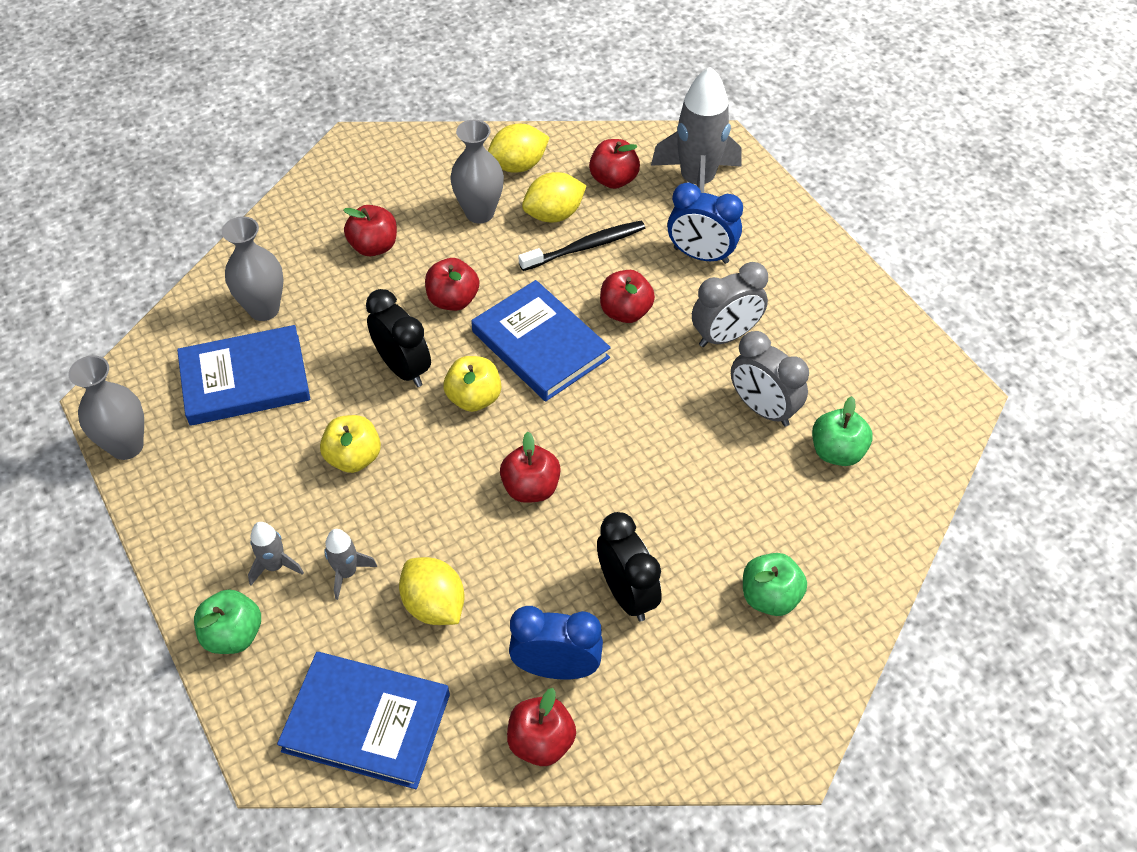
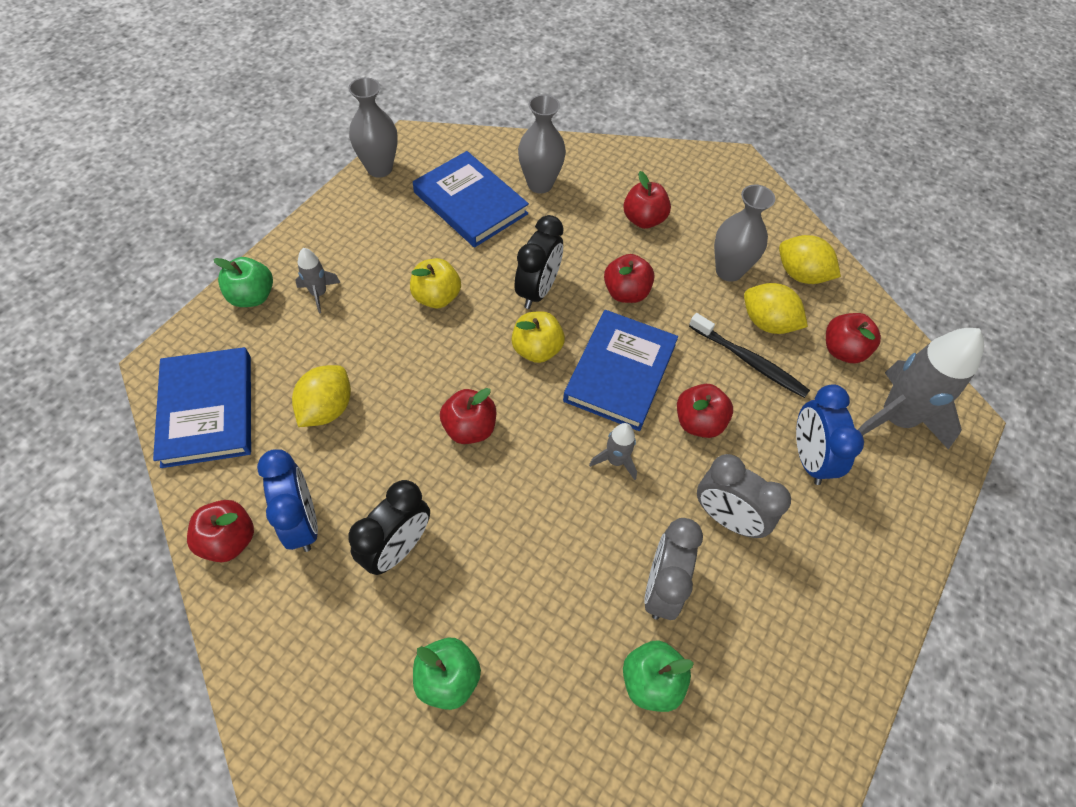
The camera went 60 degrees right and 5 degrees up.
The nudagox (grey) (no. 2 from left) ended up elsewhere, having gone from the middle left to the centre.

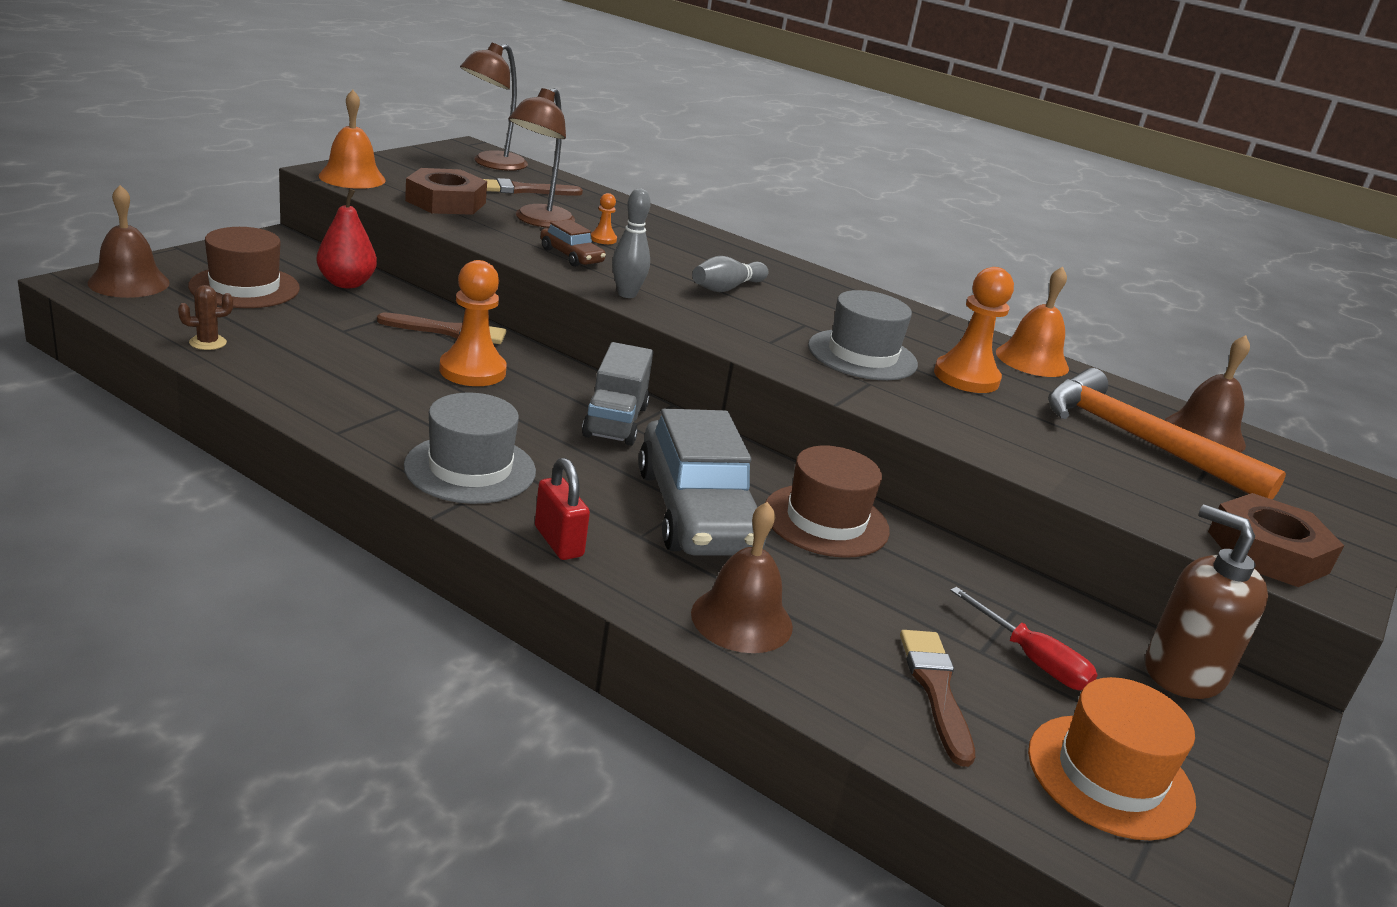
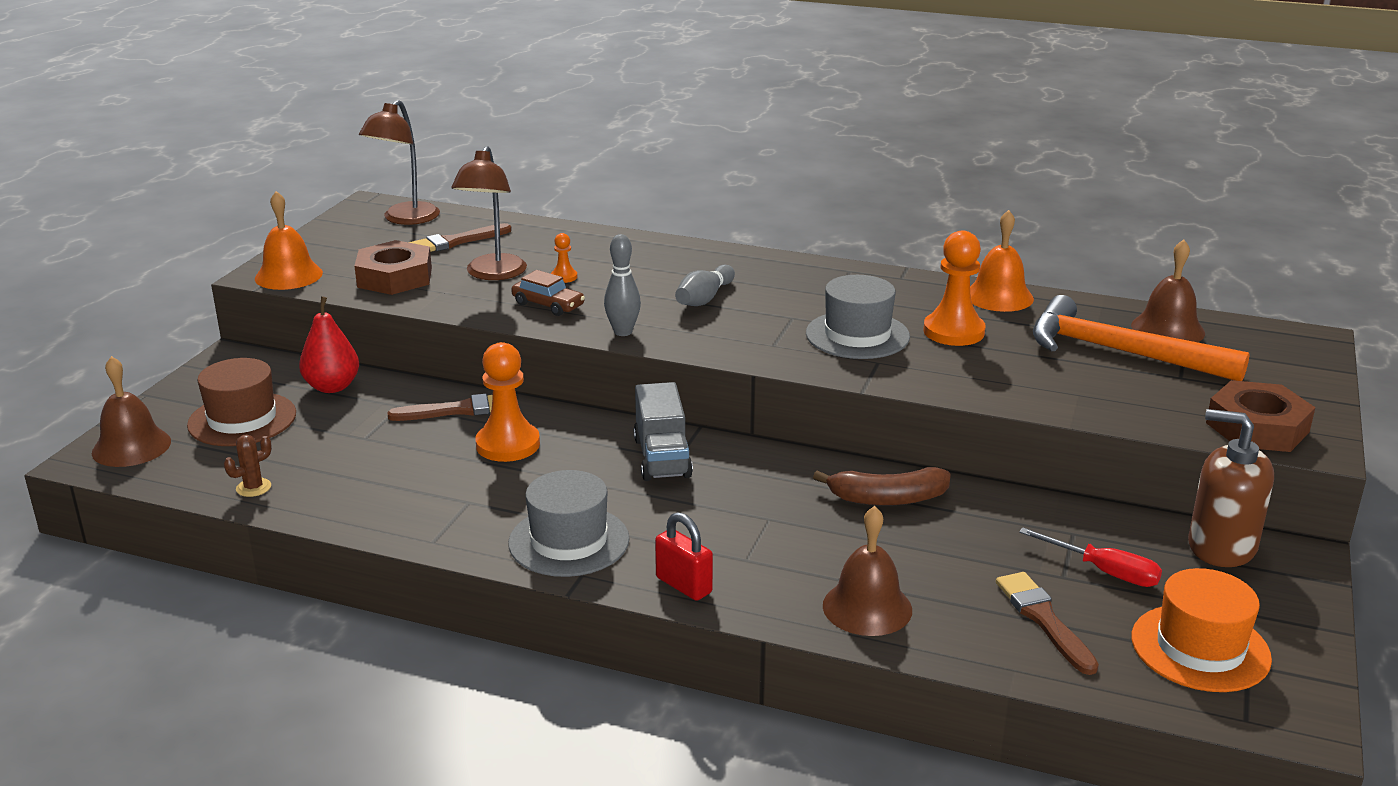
The camera went 10 degrees left and 0 degrees up.
Where the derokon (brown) (no. 2 from left) stood at the centre, the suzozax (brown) came to stand at the centre.
The second view lost the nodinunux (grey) at the centre.

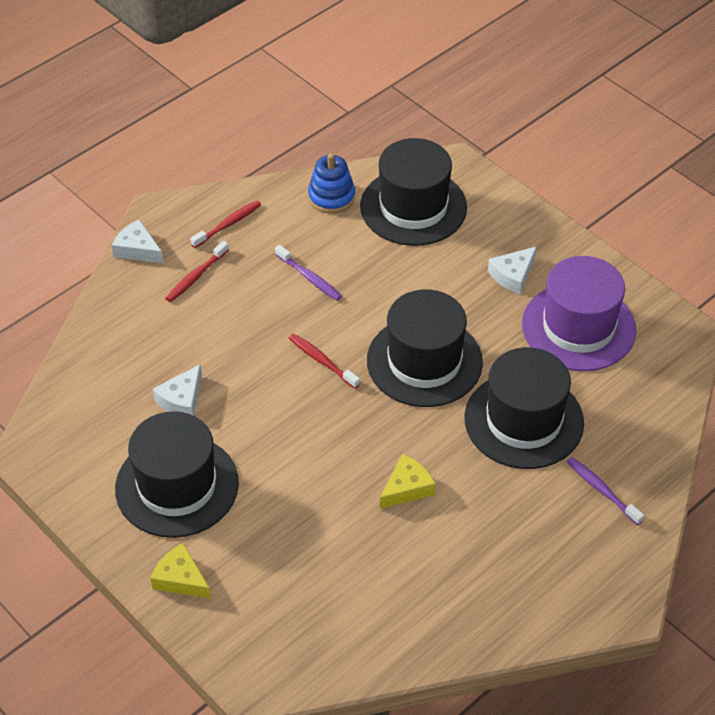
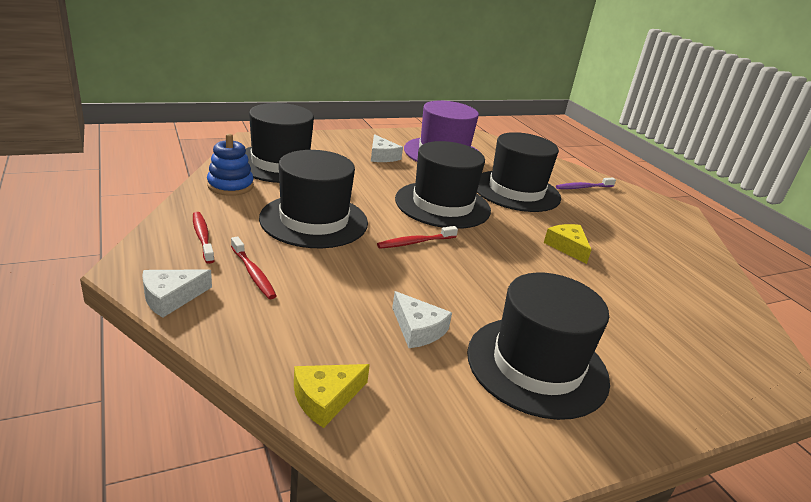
The camera went 75 degrees left and 20 degrees down.
Where the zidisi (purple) (no. 1 from left) stood at the centre, the derokon (black) (no. 2 from left) came to stand at the centre.
The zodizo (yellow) (no. 1 from left) ended up elsewhere, having gone from the bottom left to the bottom centre.

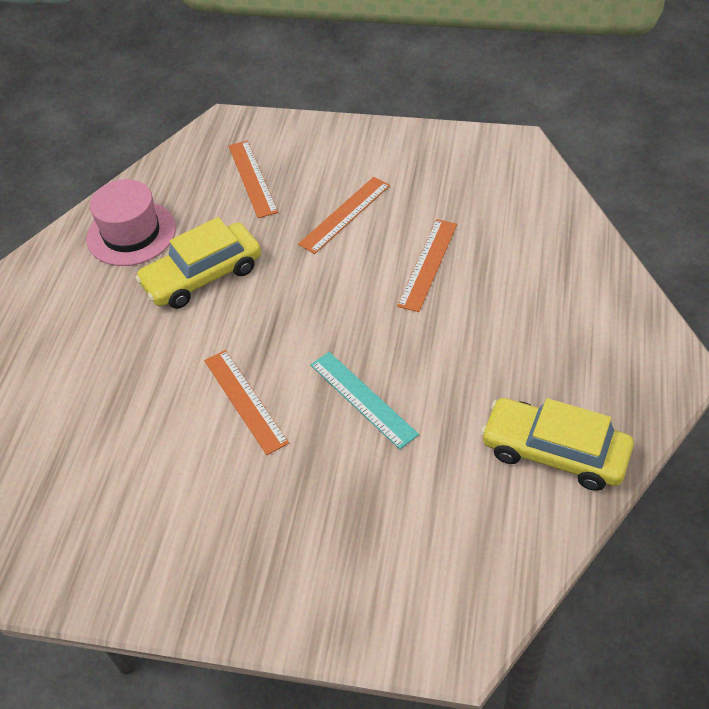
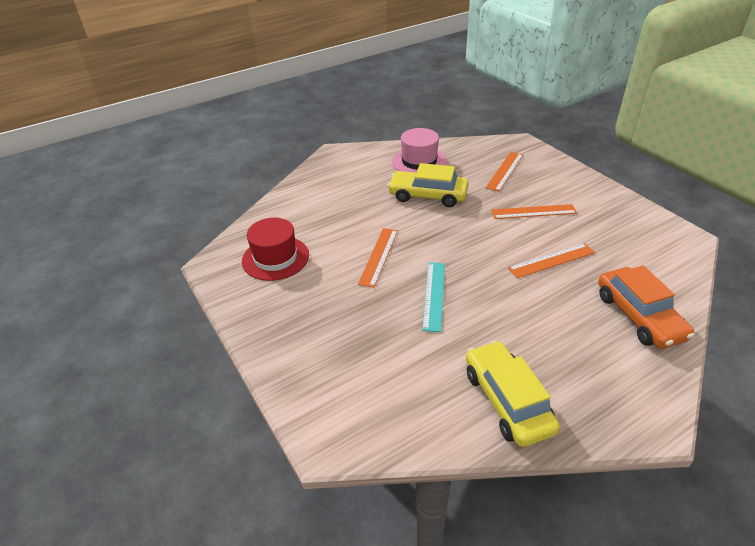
The camera went 45 degrees right and 10 degrees down.
The second view gained the derokon (red) at the centre.
The second view gained the nodinunux (orange) at the middle right.

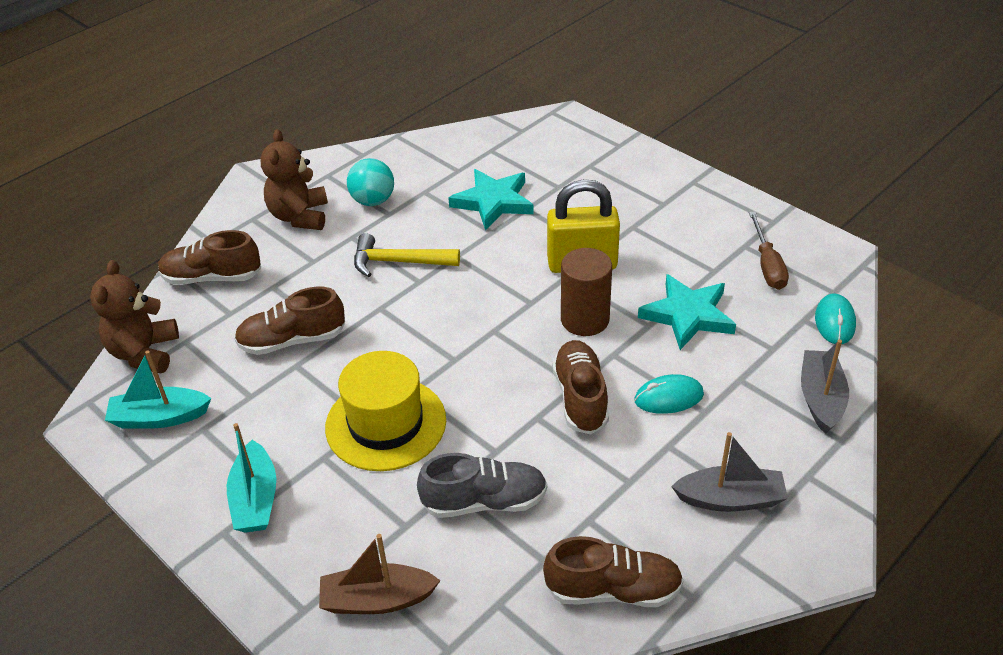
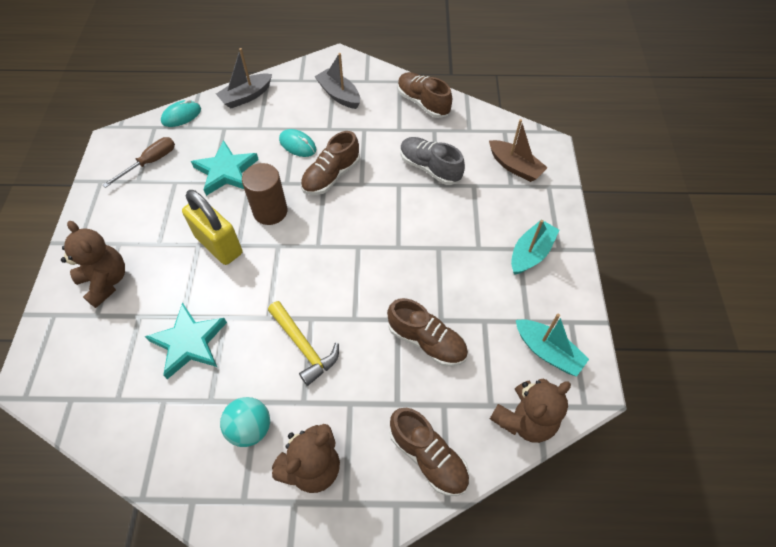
The camera went 135 degrees left and 15 degrees up.
The second view gained the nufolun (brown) (no. 1 from left) at the middle left.
The second view lost the derokon (yellow) at the centre.

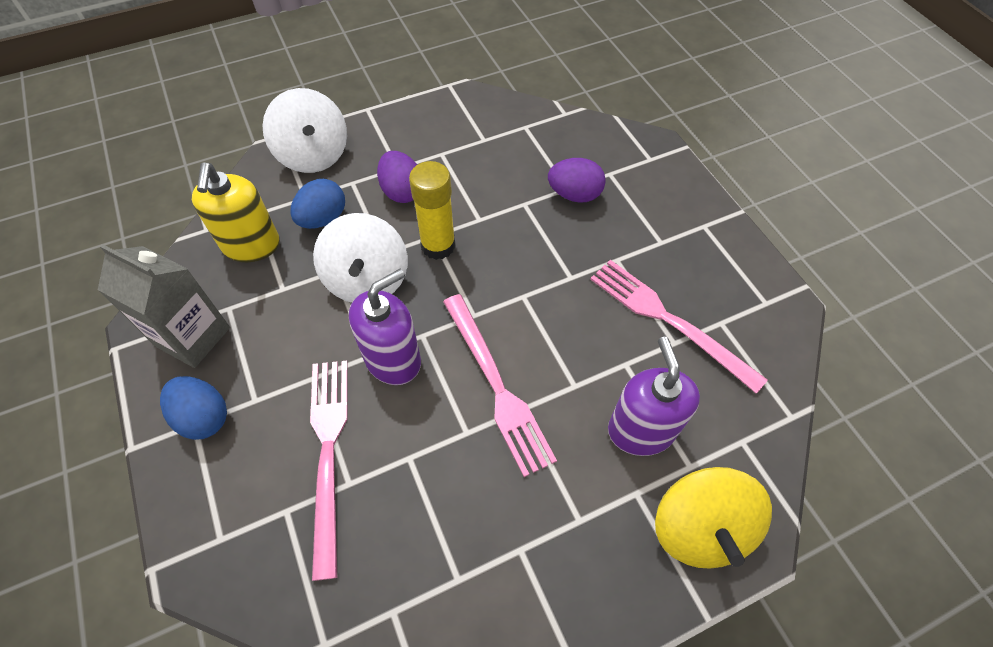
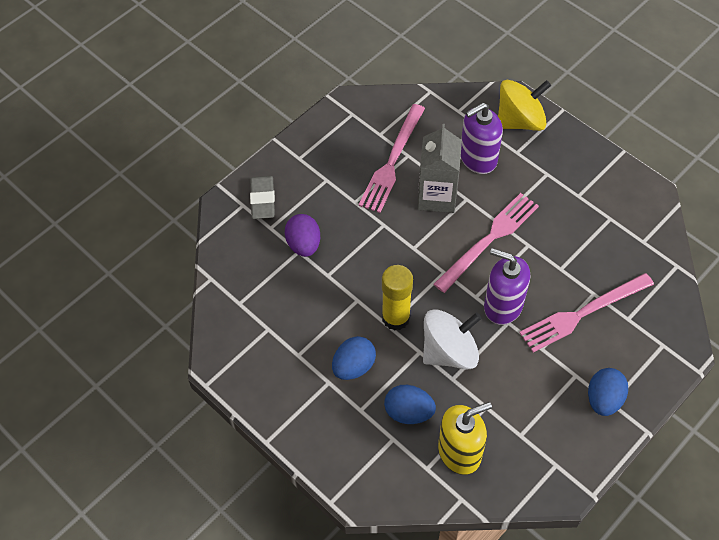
The camera went 110 degrees left and 0 degrees up.
The second view gained the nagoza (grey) at the centre.
What was the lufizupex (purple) (no. 1 from left) at the top centre turned into the lufizupex (blue) (no. 1 from left) at the centre.
The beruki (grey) ended up elsewhere, having gone from the middle left to the top centre.
The second view lost the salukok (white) (no. 1 from left) at the top left.

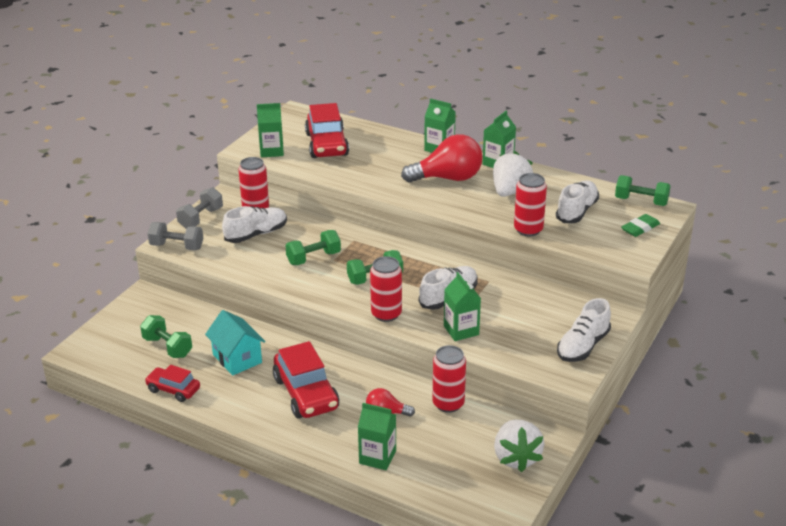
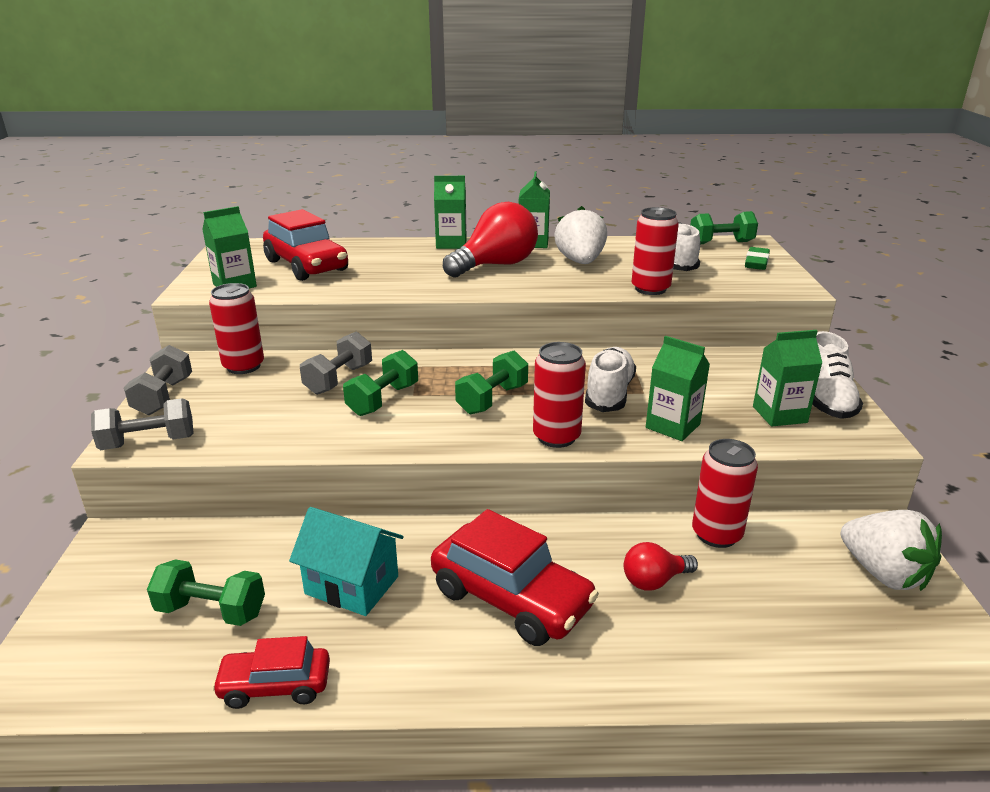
The camera went 30 degrees left and 5 degrees down.
The second view gained the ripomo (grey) (no. 3 from left) at the centre.
The beruki (green) (no. 2 from left in the first image) ended up elsewhere, having gone from the bottom centre to the middle right.
The second view lost the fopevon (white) (no. 1 from left) at the middle left.

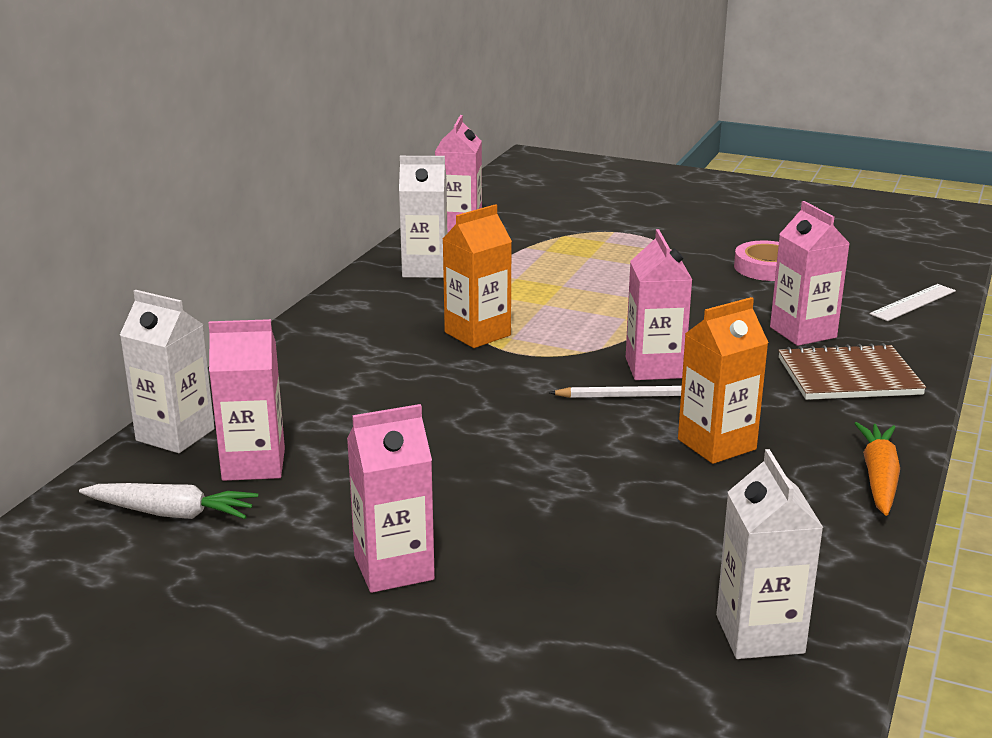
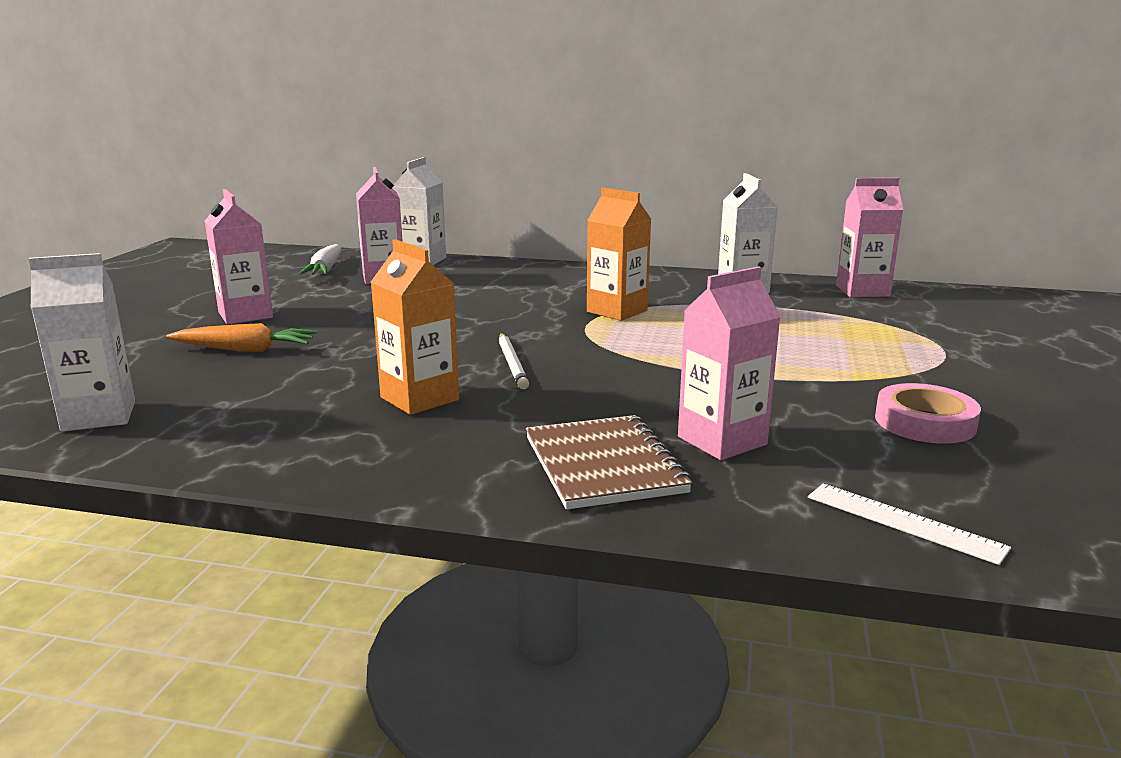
The camera went 80 degrees right and 5 degrees down.
The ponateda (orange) ended up elsewhere, having gone from the middle right to the middle left.
The second view lost the beruki (pink) (no. 4 from left) at the centre.

